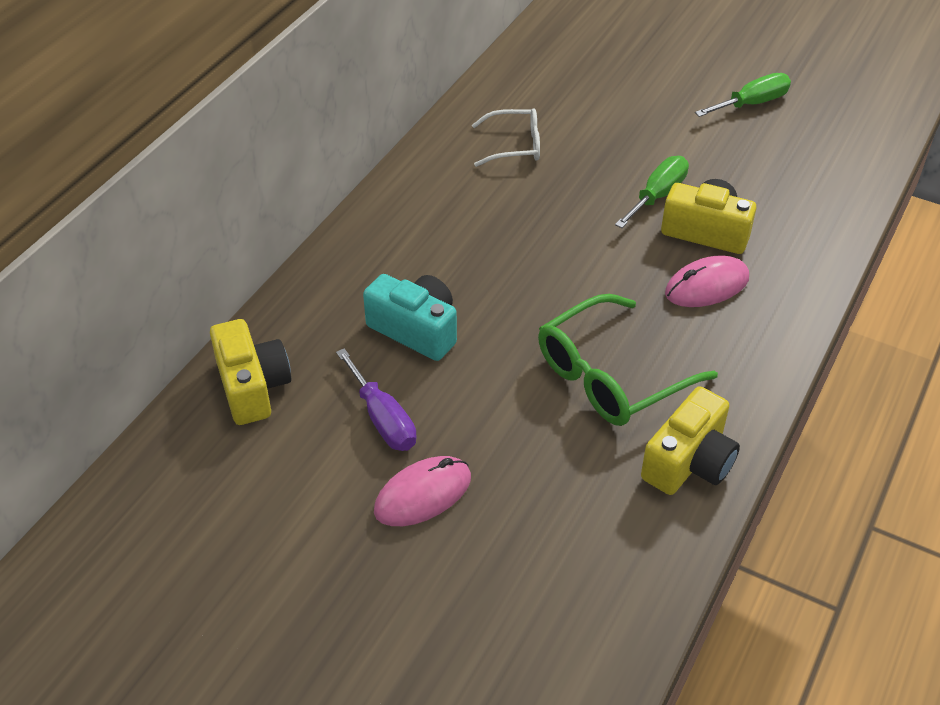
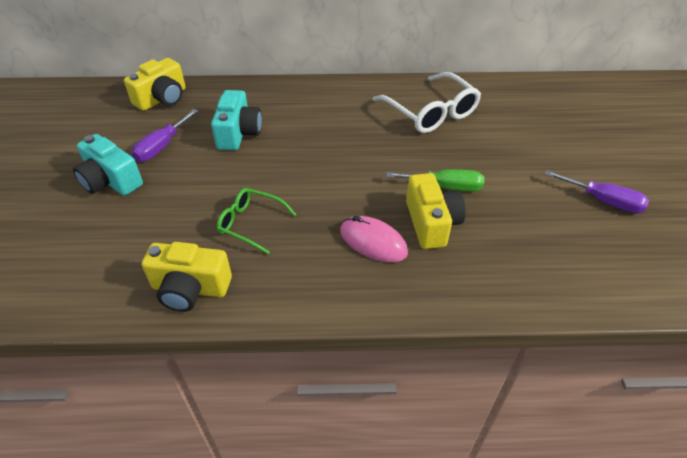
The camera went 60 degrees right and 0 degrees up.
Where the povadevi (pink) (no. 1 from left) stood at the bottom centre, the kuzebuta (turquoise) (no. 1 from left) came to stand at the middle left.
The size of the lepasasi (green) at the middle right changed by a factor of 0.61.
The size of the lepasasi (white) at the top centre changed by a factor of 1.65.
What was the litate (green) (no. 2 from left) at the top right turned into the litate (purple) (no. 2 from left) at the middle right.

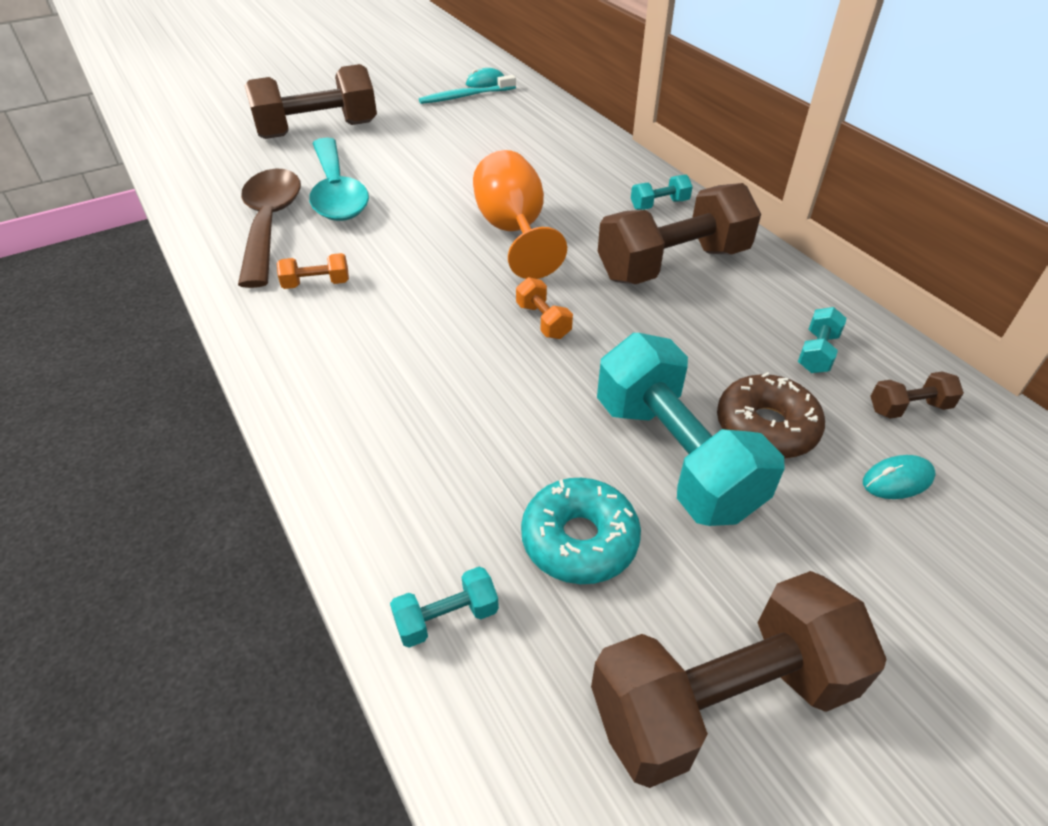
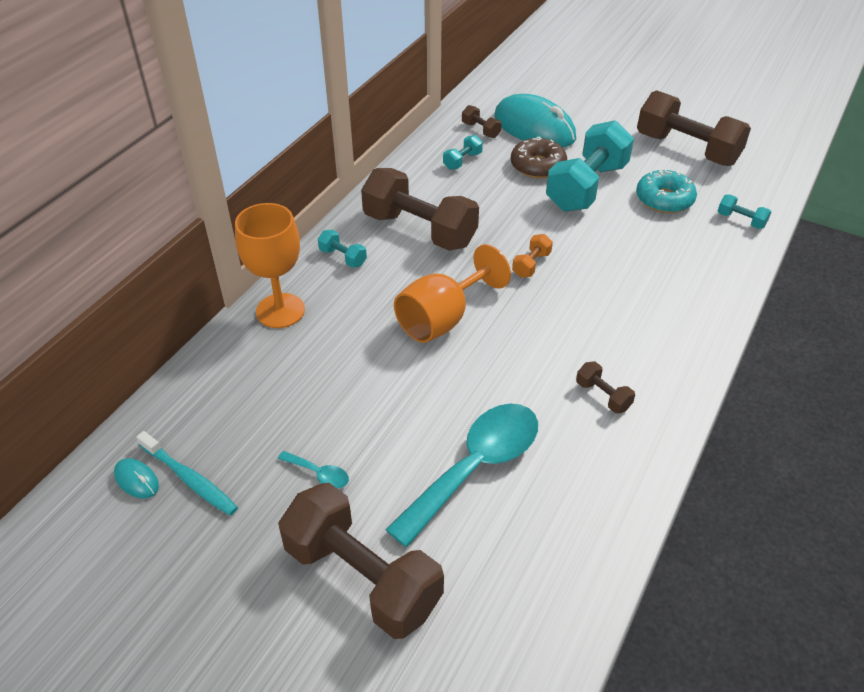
The camera went 120 degrees left and 0 degrees up.
The second view gained the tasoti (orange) (no. 1 from left) at the middle left.
The second view gained the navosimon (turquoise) (no. 1 from left) at the bottom centre.
The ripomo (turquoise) (no. 4 from left in the first image) at the middle right ended up facing another way, 45 degrees counterclockwise from before.
The size of the povadevi (turquoise) (no. 2 from left) at the middle right changed by a factor of 2.48.
What was the ripomo (orange) (no. 1 from left) at the top left turned into the ripomo (brown) (no. 4 from left) at the middle right.
The second view lost the navosimon (brown) at the top left.

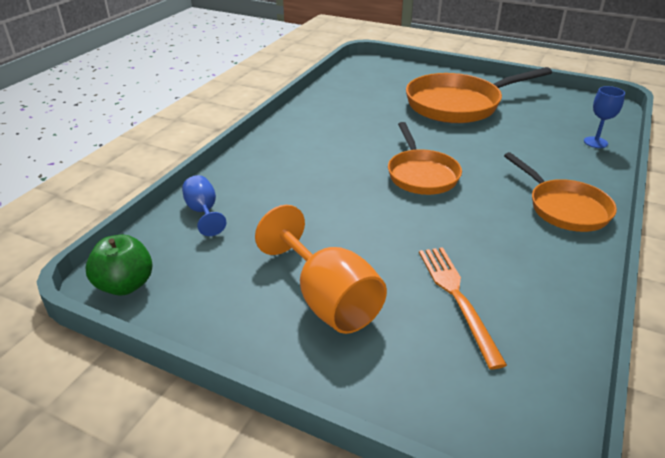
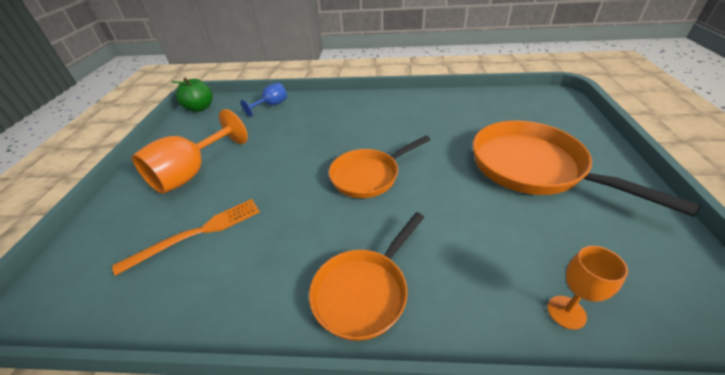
The camera went 70 degrees right and 5 degrees up.
What was the tasoti (blue) (no. 2 from left) at the top right turned into the tasoti (orange) (no. 2 from left) at the bottom right.

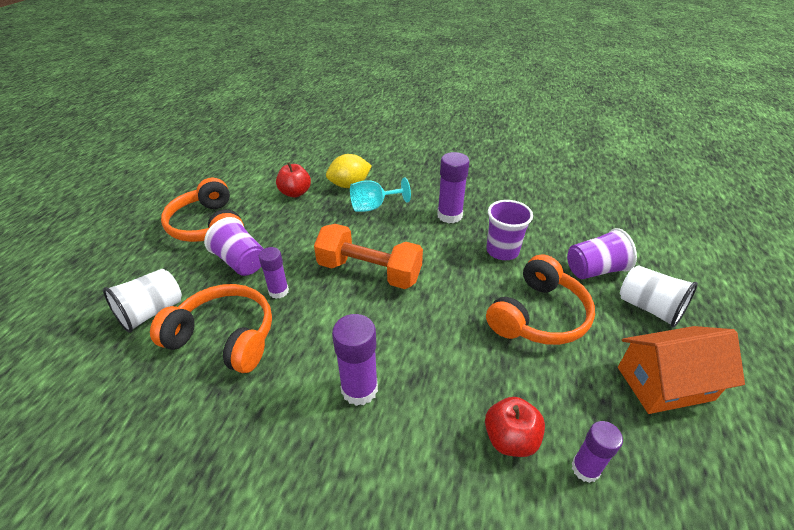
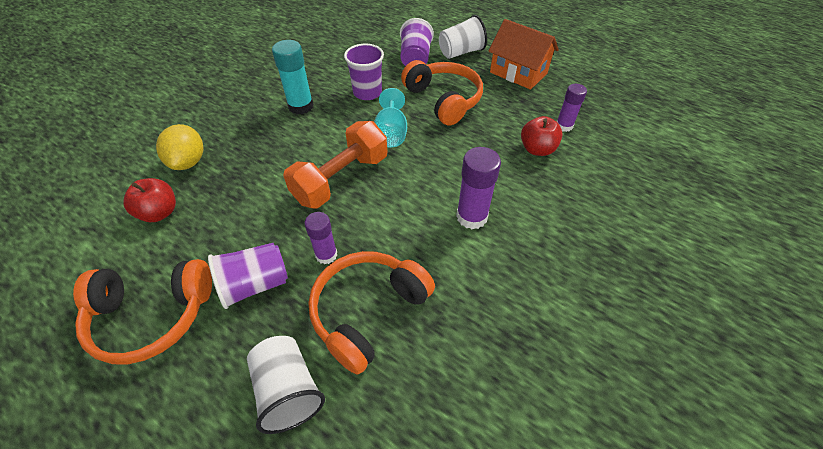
The camera went 70 degrees left and 10 degrees up.
What was the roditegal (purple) (no. 3 from left) at the centre turned into the roditegal (turquoise) at the top centre.
The tasoti (turquoise) ended up elsewhere, having gone from the centre to the top centre.
The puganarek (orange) at the bottom right ended up facing another way, 60 degrees counterclockwise from before.

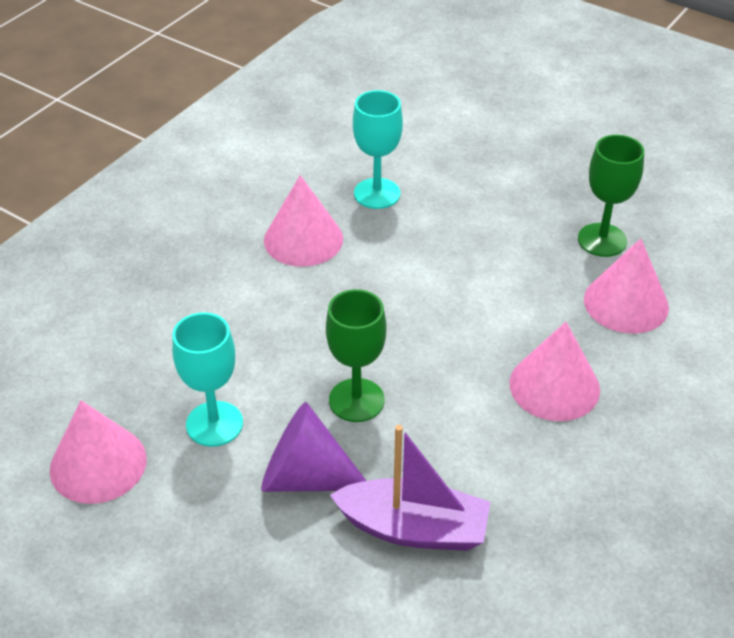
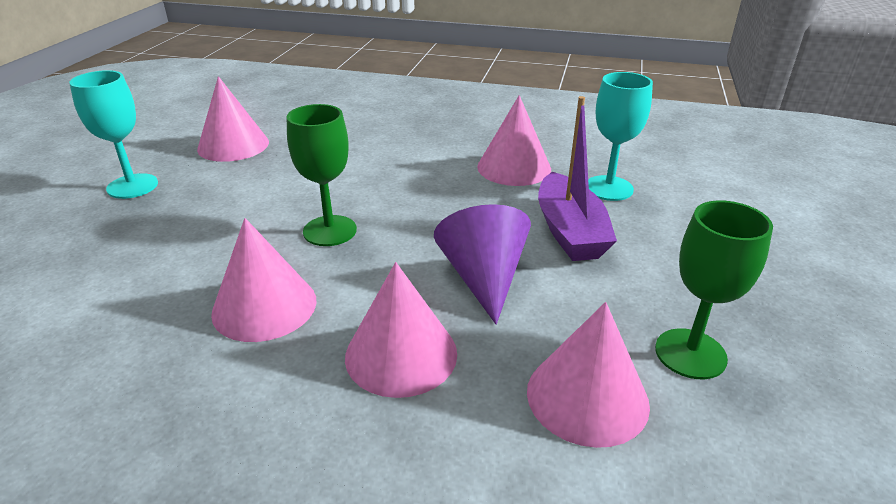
The camera went 70 degrees right and 10 degrees down.
The tasoti (turquoise) (no. 1 from left) ended up elsewhere, having gone from the middle left to the top left.
The second view gained the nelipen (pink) (no. 2 from left) at the middle left.
The nelipen (purple) ended up elsewhere, having gone from the bottom centre to the centre.
The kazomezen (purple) ended up elsewhere, having gone from the bottom centre to the centre.

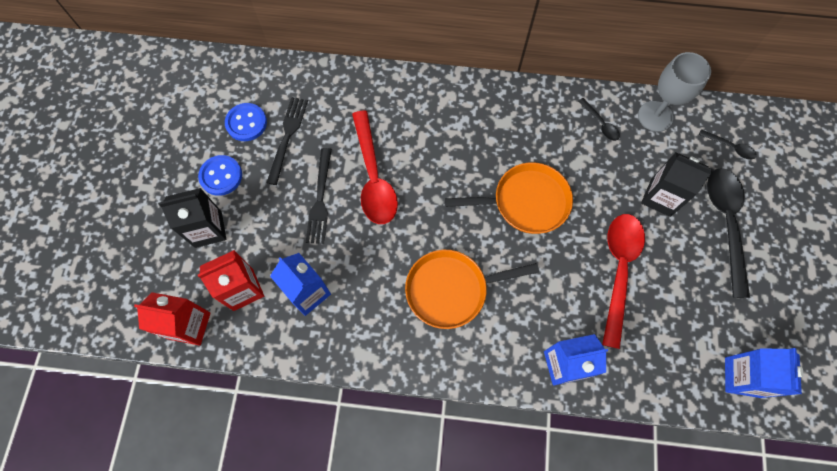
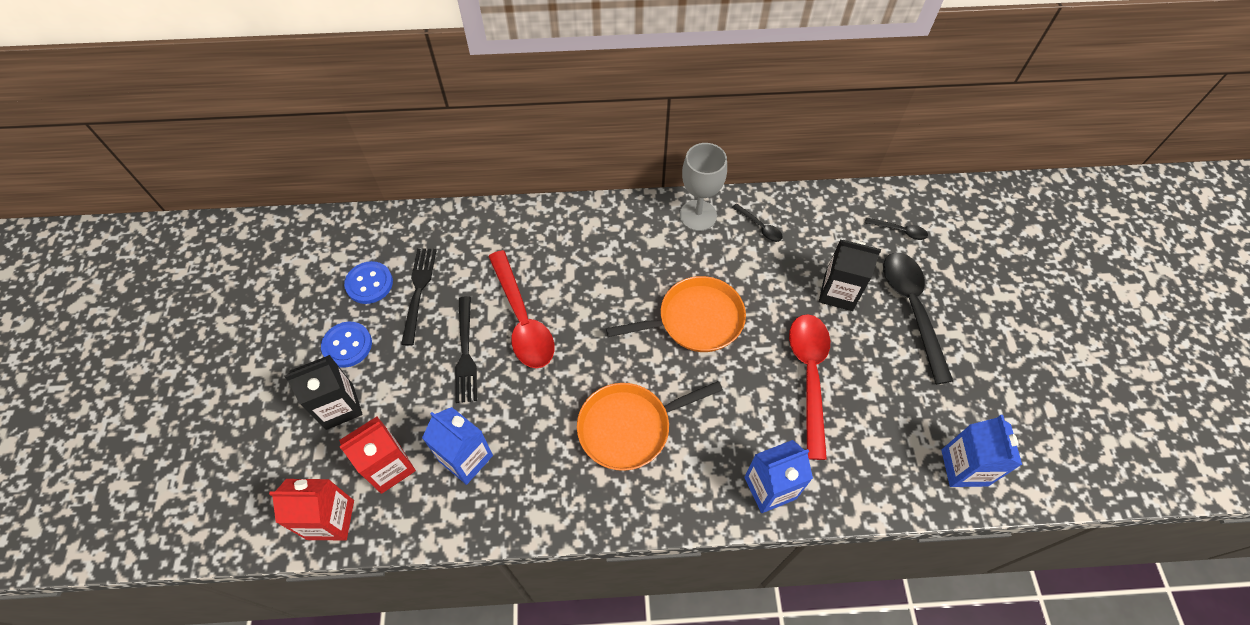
The camera went 10 degrees left and 10 degrees down.
The tasoti (grey) ended up elsewhere, having gone from the top right to the top centre.

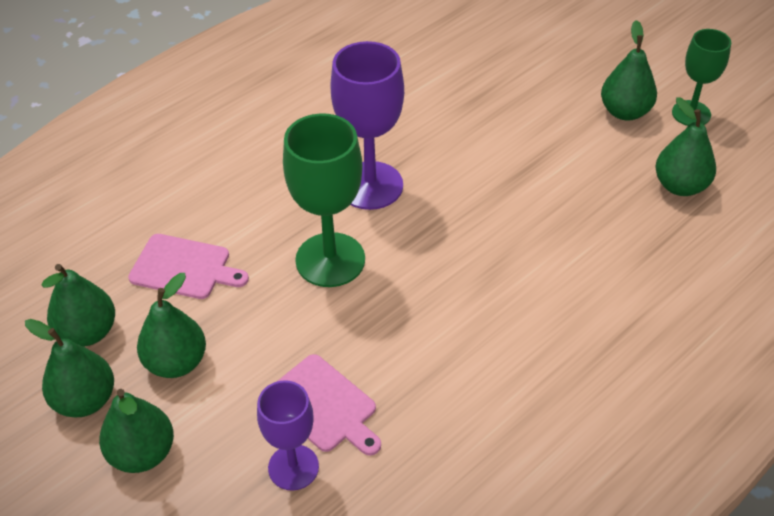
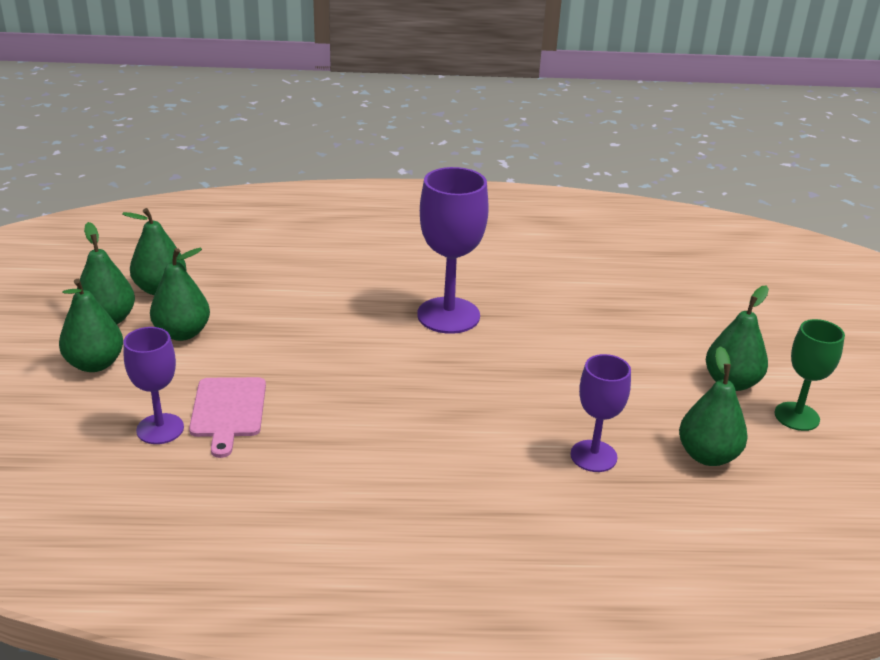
The camera went 40 degrees right and 15 degrees down.
The second view gained the tasoti (purple) (no. 3 from left) at the middle right.
The second view lost the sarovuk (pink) (no. 1 from left) at the middle left.
The second view lost the tasoti (green) (no. 1 from left) at the centre.

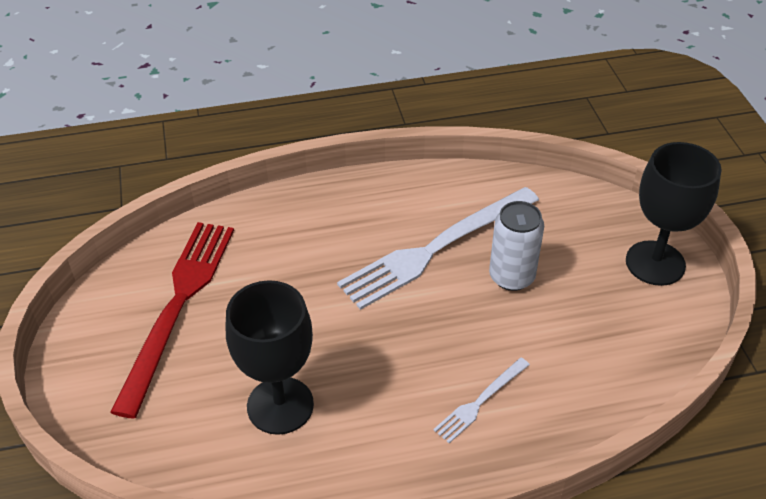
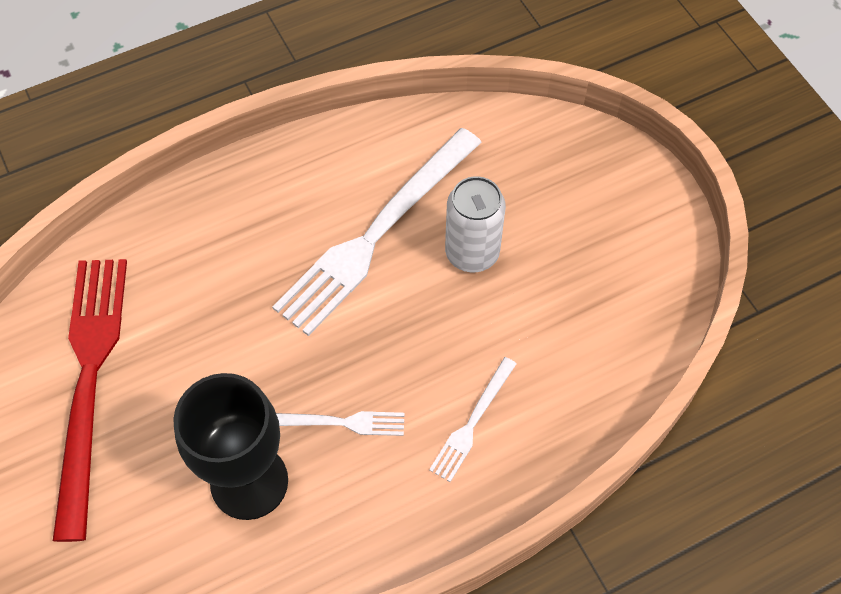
The camera went 15 degrees left and 15 degrees up.
The second view gained the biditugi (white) (no. 1 from left) at the bottom centre.
The second view lost the tasoti (black) (no. 2 from left) at the middle right.

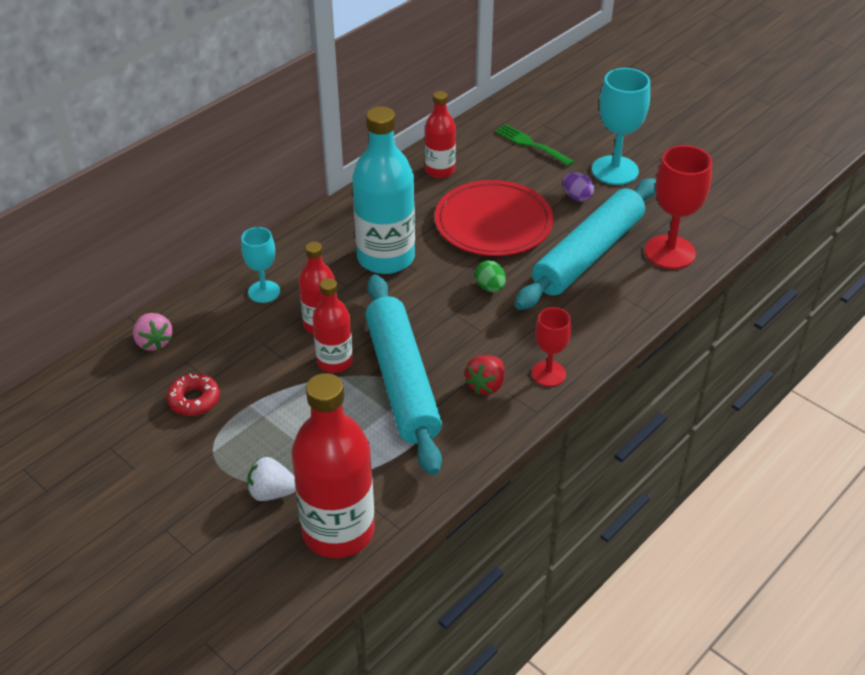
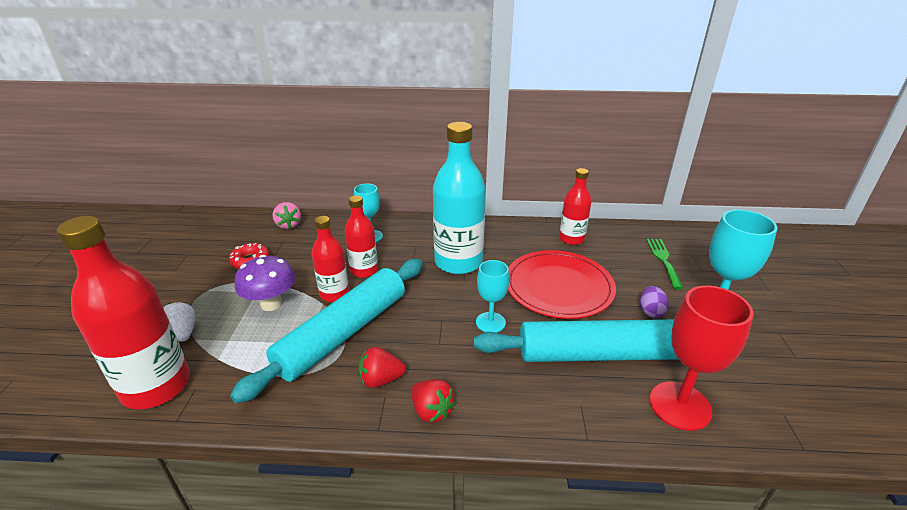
The camera went 50 degrees right and 10 degrees down.
The second view gained the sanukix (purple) at the middle left.
The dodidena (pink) at the middle left ended up facing another way, 45 degrees counterclockwise from before.
Where the tasoti (red) (no. 1 from left) stood at the centre, the dodidena (red) (no. 2 from left) came to stand at the bottom centre.
Where the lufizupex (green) stood at the centre, the tasoti (turquoise) (no. 2 from left) came to stand at the centre.

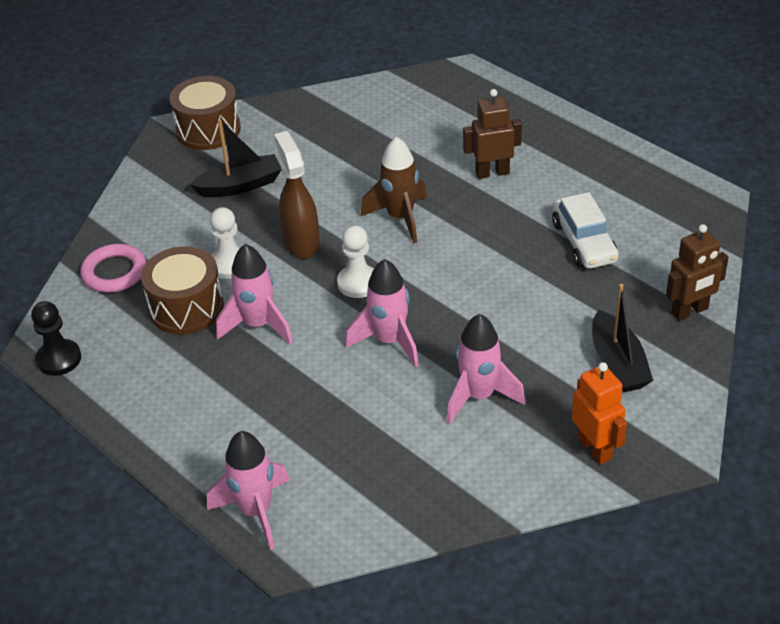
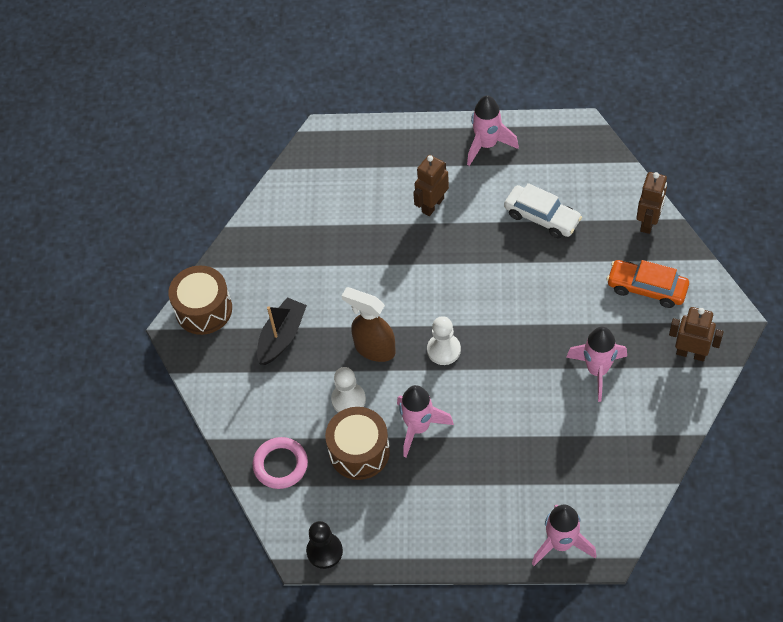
The camera went 40 degrees left and 15 degrees up.
The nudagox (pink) (no. 3 from left in the first image) ended up elsewhere, having gone from the centre to the top centre.
Where the kazomezen (black) (no. 2 from left) stood at the middle right, the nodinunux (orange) came to stand at the middle right.
What was the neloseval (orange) at the middle right turned into the neloseval (brown) (no. 3 from left) at the middle right.
The second view lost the nudagox (brown) at the top centre.

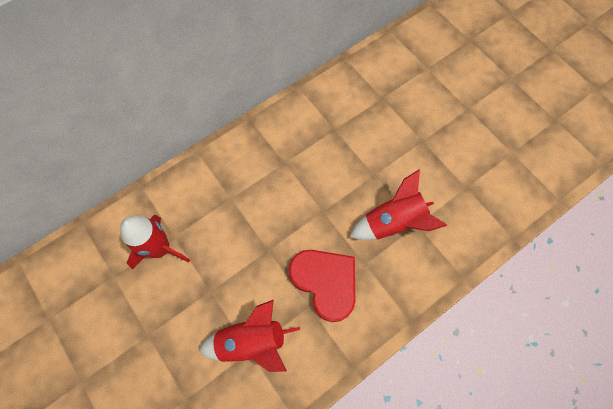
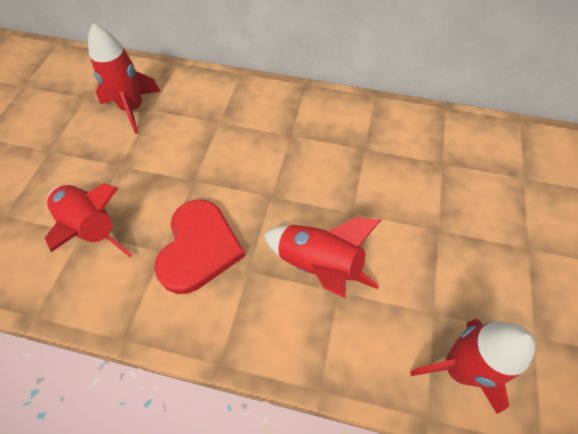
The camera went 50 degrees right and 10 degrees down.
The second view gained the nudagox (red) (no. 4 from left) at the bottom right.

